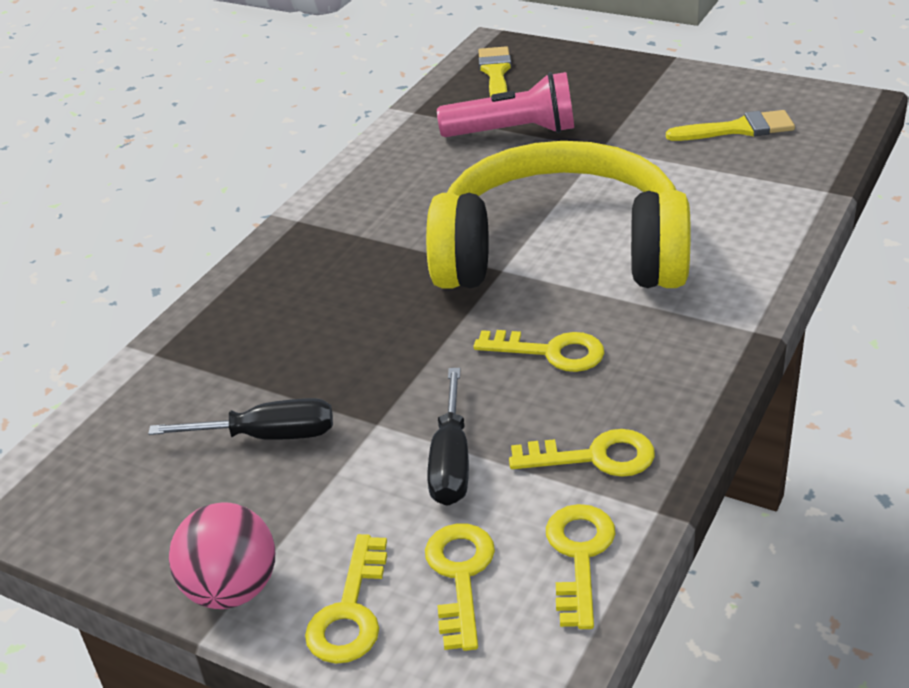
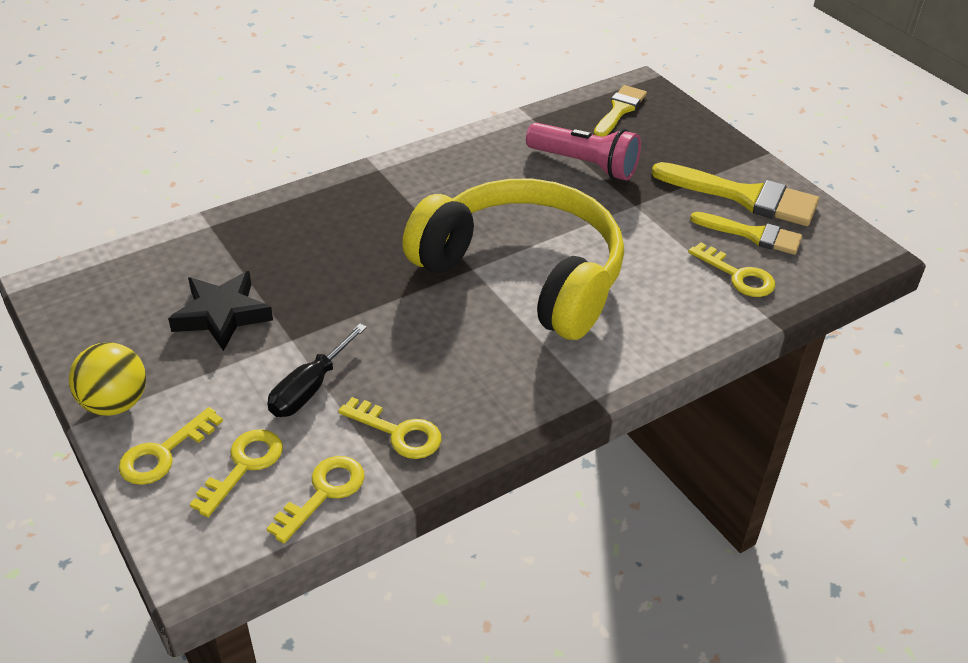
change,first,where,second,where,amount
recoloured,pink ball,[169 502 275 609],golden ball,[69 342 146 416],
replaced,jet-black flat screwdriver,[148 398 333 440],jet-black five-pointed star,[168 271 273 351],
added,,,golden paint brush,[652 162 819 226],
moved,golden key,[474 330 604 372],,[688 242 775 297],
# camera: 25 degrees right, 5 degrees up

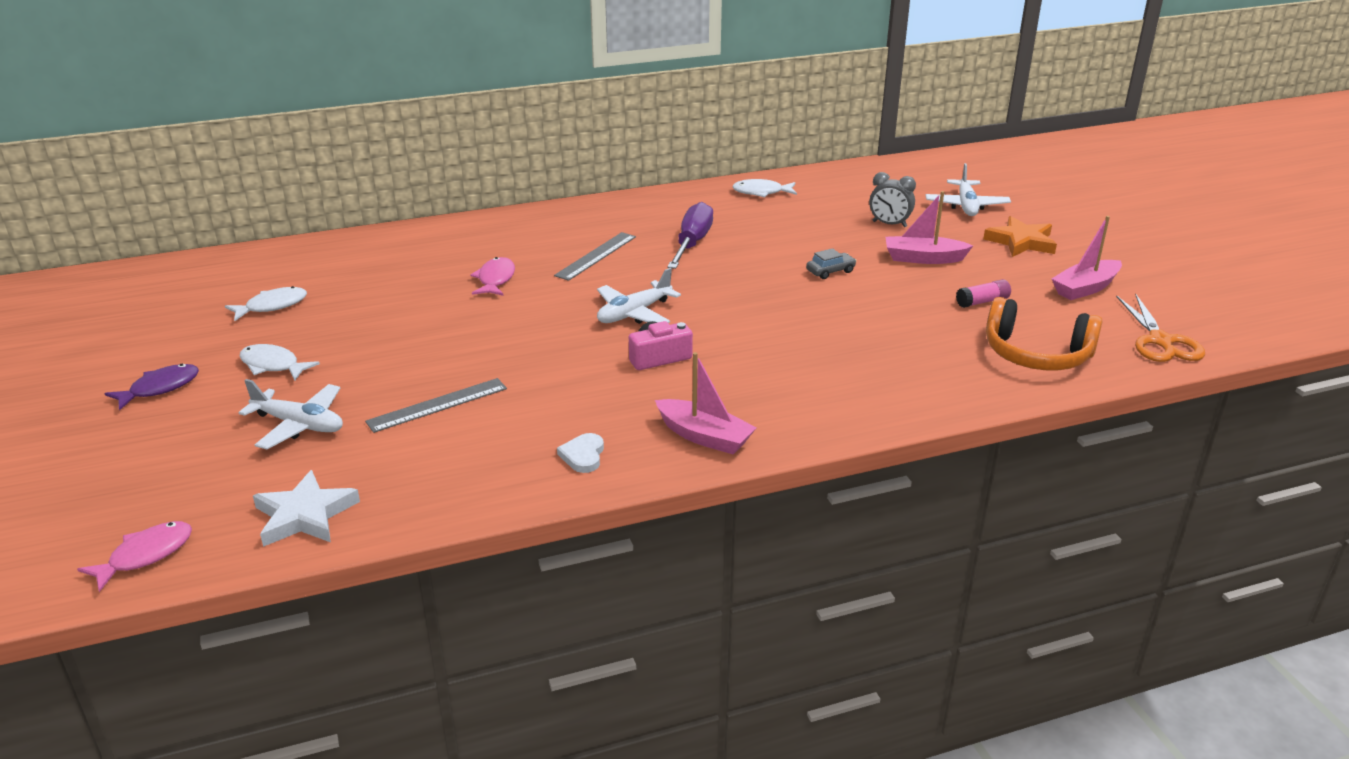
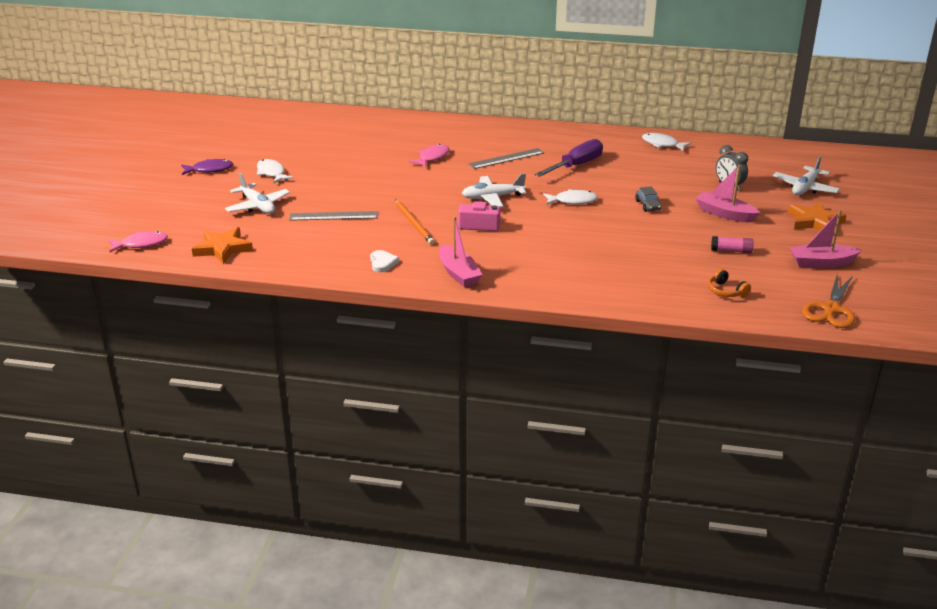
change,first,where,second,where,amount
recoloured,white five-pointed star,[253 470 360 547],orange-coloured five-pointed star,[192 227 253 264],
turned,white heart shape,[557 433 604 473],,[370 250 399 272],135 degrees clockwise
added,,,orange-coloured lead pencil,[395 200 435 245],
moved,white toy fish,[225 286 307 321],,[543 189 598 205],
turned,gray toy car,[806 248 856 279],,[635 186 662 212],75 degrees clockwise
resized,orange-coloured over-ear headphones,[986 297 1103 370],,[708 269 751 297],x0.48
# camera: 30 degrees right, 0 degrees up

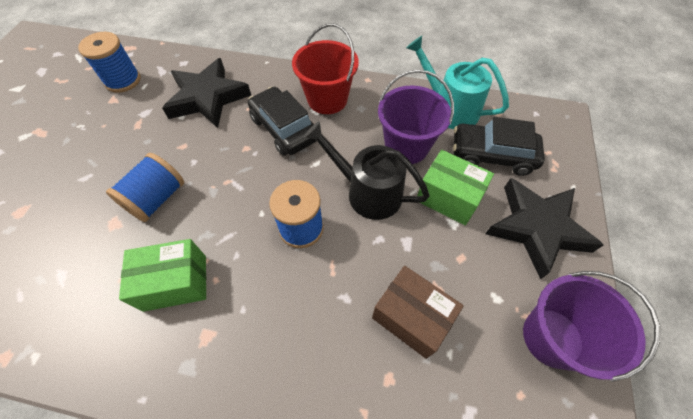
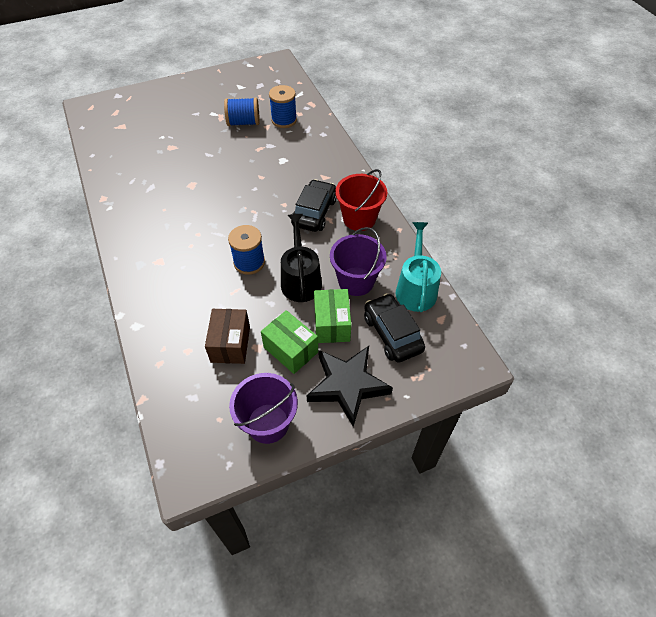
change,first,where,second,where,amount
moved,blue bobbin,[106 153 184 222],,[224 97 260 126],
moved,leaf-green package,[119 239 206 312],,[261 310 318 374],
removed,jet-black five-pointed star,[162 58 251 128],,,
# camera: 55 degrees right, 5 degrees down

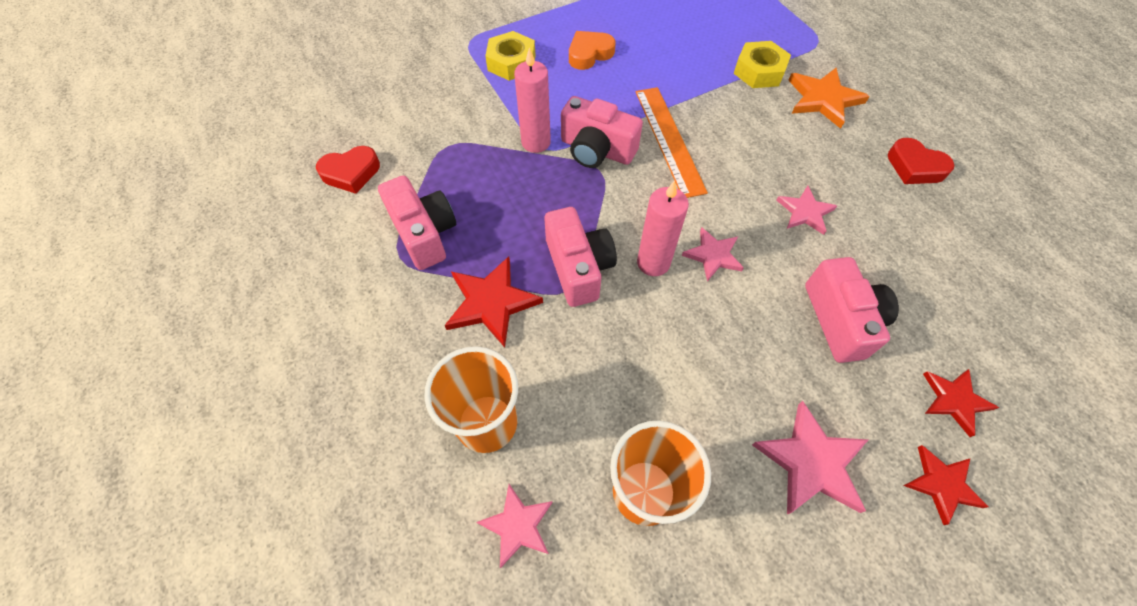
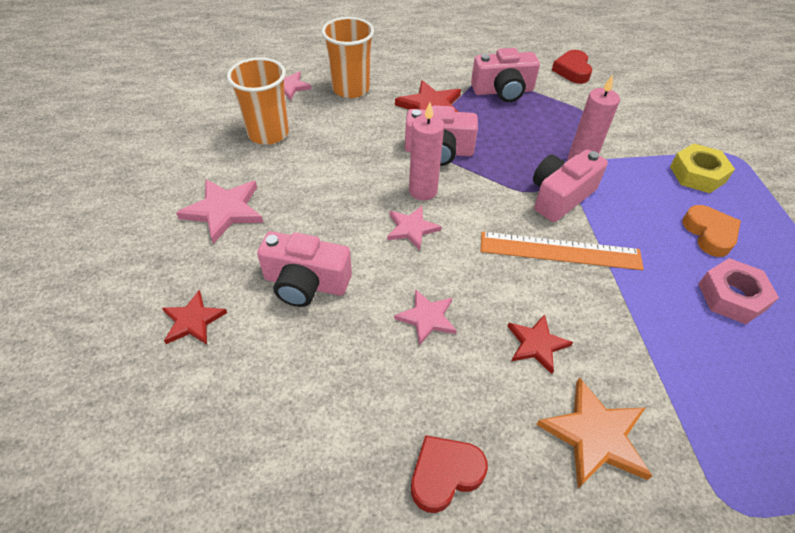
change,first,where,second,where,amount
moved,crimson five-pointed star,[903 445 988 525],,[507 314 573 374],
added,,,pink nut,[698 258 779 324],
removed,golden nut,[734 41 791 88],,,
# camera: 110 degrees right, 10 degrees down

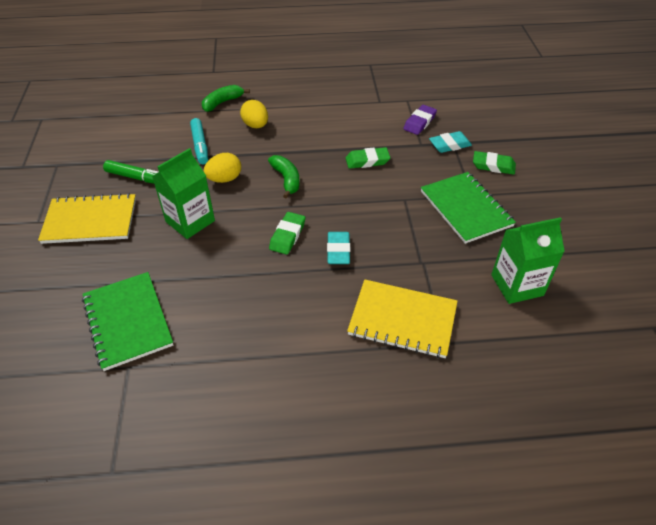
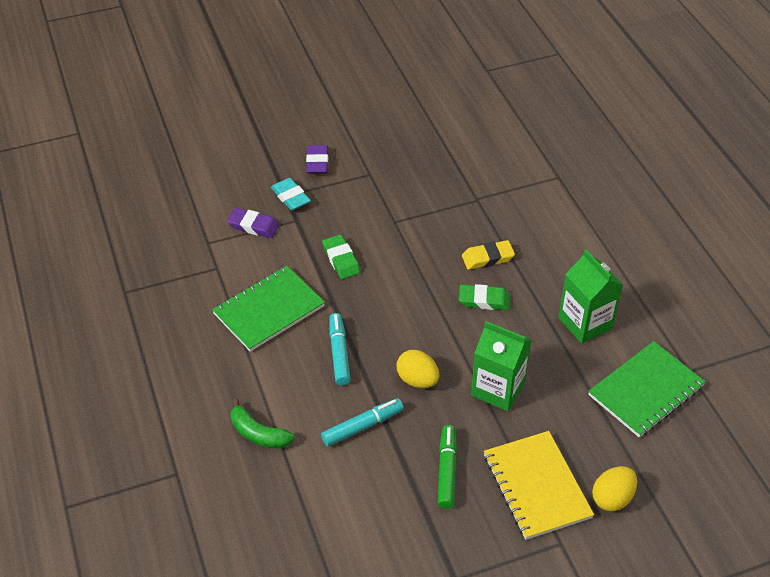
change,first,where,second,where,amount
moved,leaf-green notepad,[421 172 516 244],,[212 266 325 352],
recoloured,leaf-green pencil eraser,[473 151 516 175],violet pencil eraser,[306 145 328 173],
added,,,aqua marker pen,[329 313 350 385],
recoloured,aqua pencil eraser,[327 232 350 264],golden pencil eraser,[462 240 515 270],
moved,leaf-green milk carton,[491 217 565 304],,[558 249 623 344],
moved,golden egg,[240 100 268 128],,[592 466 637 511],
removed,leaf-green banana,[268 155 300 199],,,
removed,golden notepad,[347 279 457 358],,,
# camera: 105 degrees left, 0 degrees up

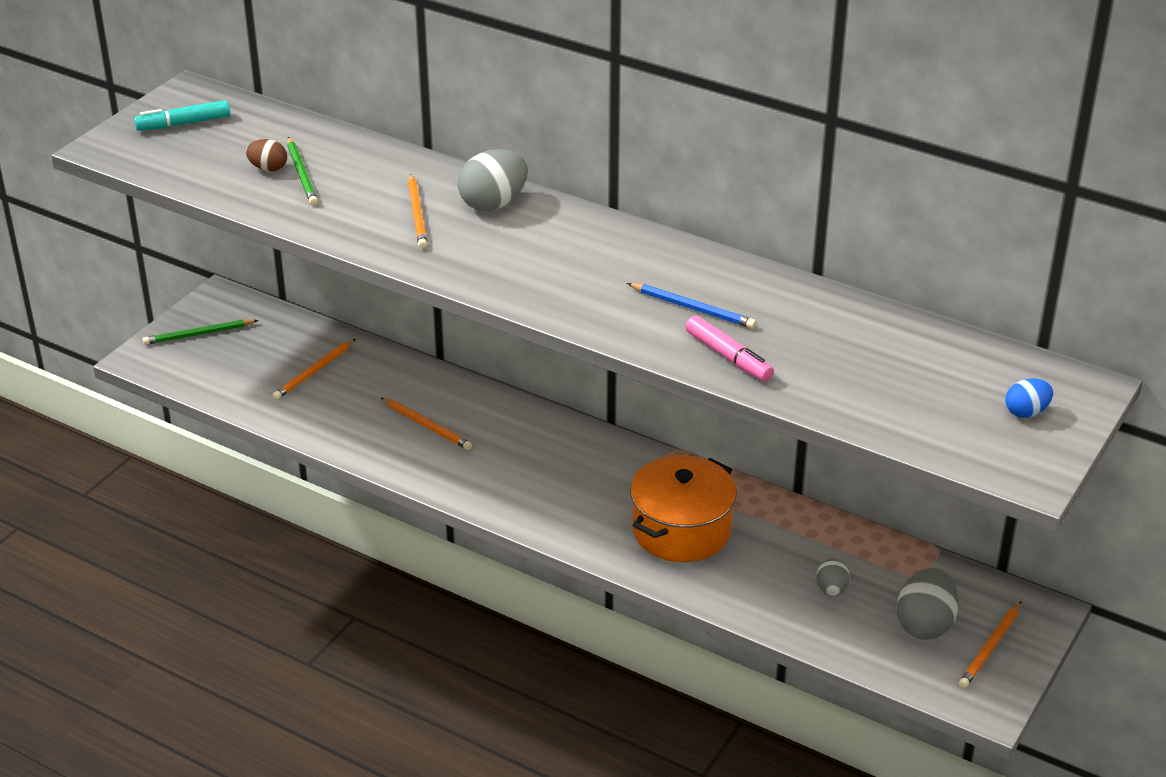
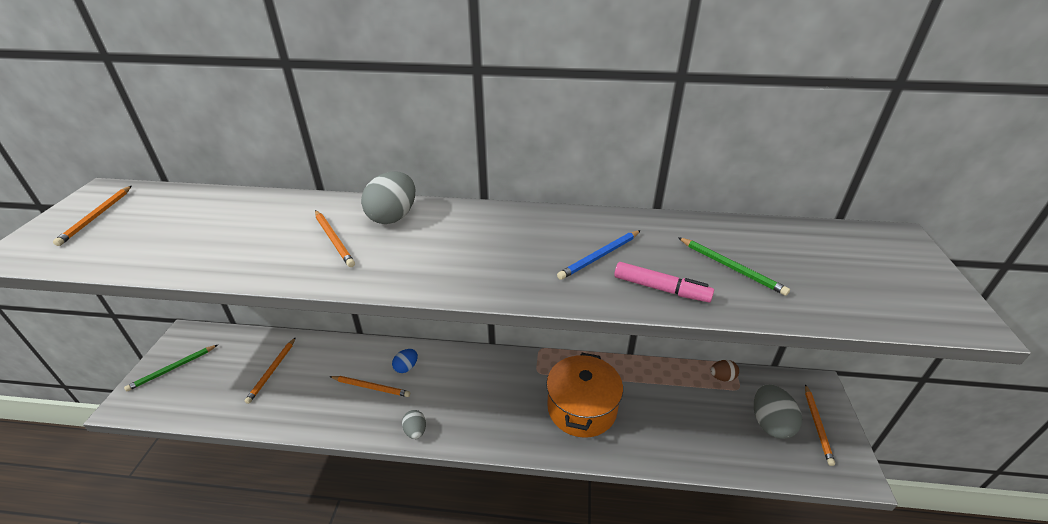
change,first,where,second,where,amount
replaced,aqua marker pen,[134 100 230 131],orange-coloured lead pencil,[53 186 131 246],
moved,blue egg,[1005 379 1053 418],,[392 349 418 373],
moved,gray egg,[816 559 850 597],,[402 410 426 439],
turned,blue lead pencil,[627 283 756 329],,[557 230 641 280],135 degrees clockwise
moved,leaf-green lead pencil,[287 137 318 205],,[678 237 790 296],
moved,dark brown egg,[246 139 287 172],,[711 360 739 382],
# camera: 25 degrees left, 0 degrees up

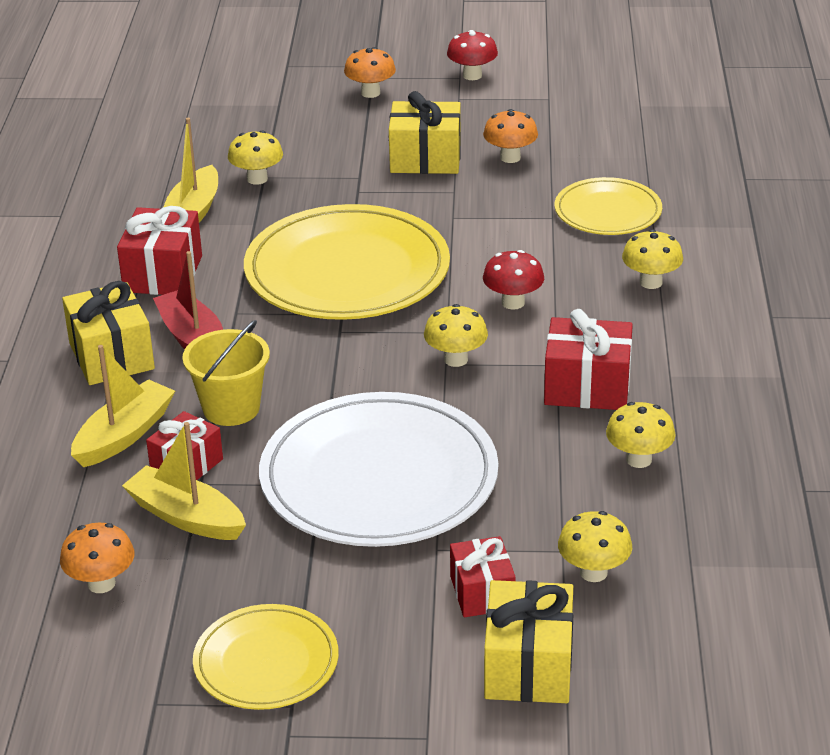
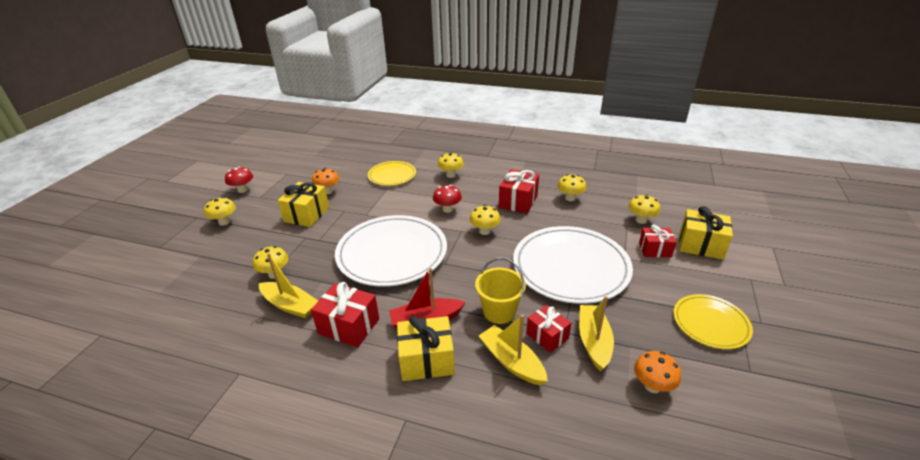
change,first,where,second,where,amount
recoloured,orange-coloured mushroom,[344 47 396 98],golden mushroom,[204 197 236 226],
recoloured,golden flat dish,[244 204 450 320],white flat dish,[335 215 447 287],
turned,golden toy boat,[122 422 246 540],,[579 296 614 371],135 degrees clockwise
# camera: 75 degrees left, 0 degrees up

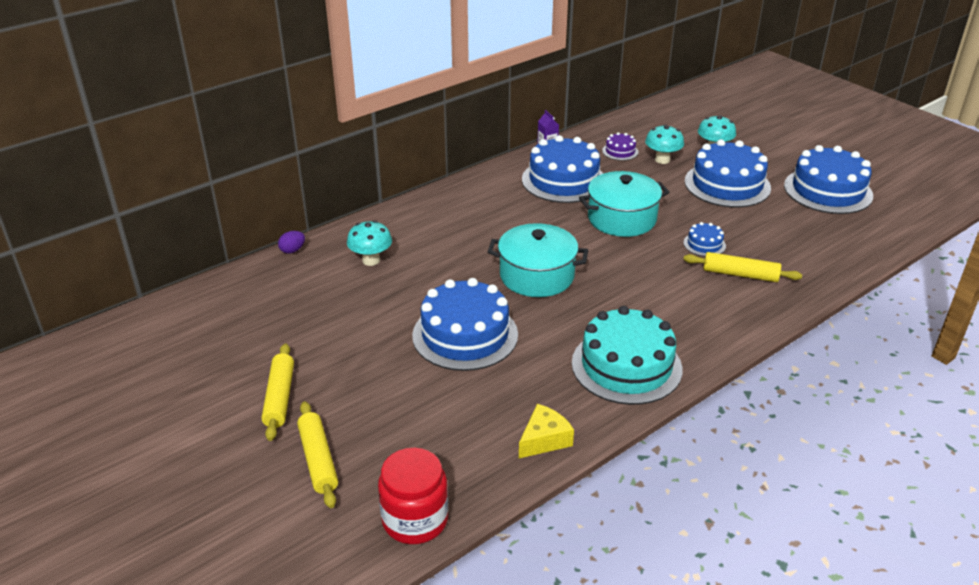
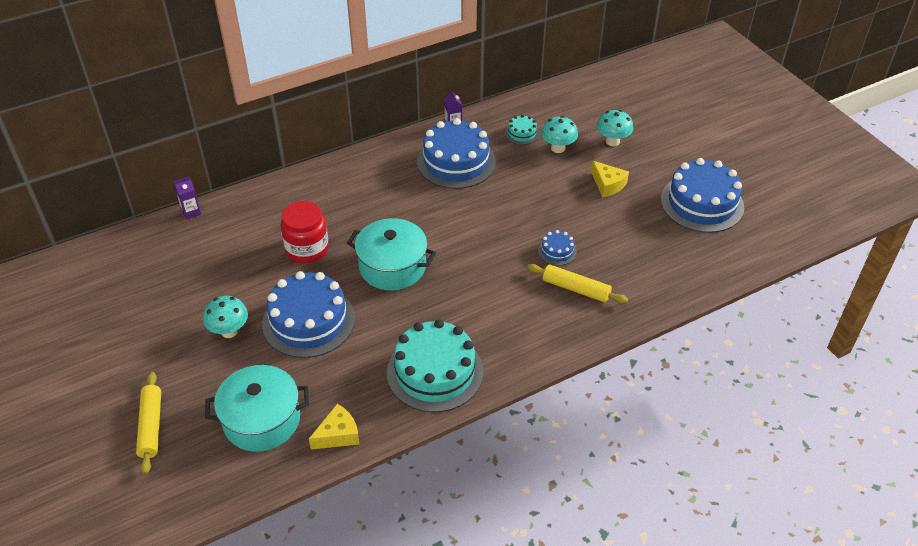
change,first,where,second,where,amount
replaced,violet egg,[278 231 305 254],violet milk carton,[174 177 201 220],
moved,aqua mushroom,[347 220 392 266],,[203 296 248 338],
moved,aqua cooking pot,[579 171 670 237],,[205 365 309 452],
moved,crimson jam jar,[378 448 448 544],,[281 201 329 263],
recoloured,violet gateau,[602 132 638 161],aqua gateau,[505 115 539 145],
replaced,blue gateau,[685 139 771 208],golden cheese wedge,[591 161 629 197],
removed,golden dough roller,[262 344 294 441],,,
# camera: 10 degrees right, 10 degrees up

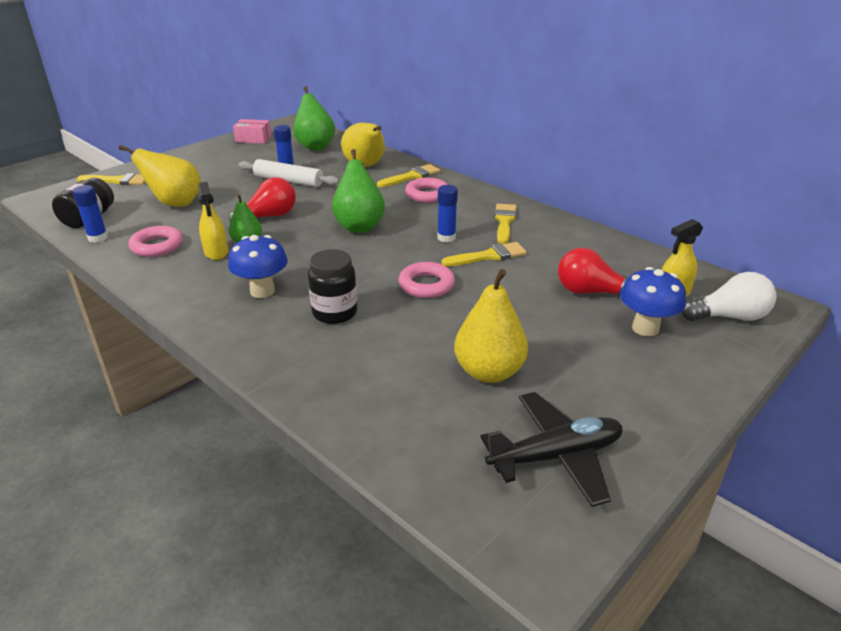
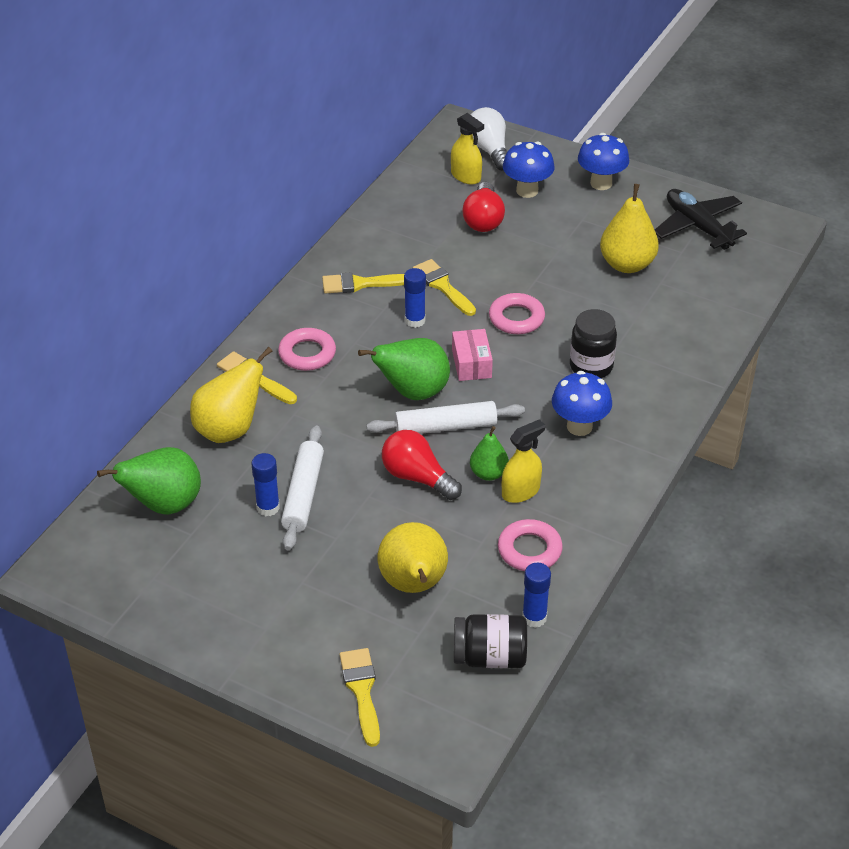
change,first,where,second,where,amount
added,,,white dough roller,[367 401 525 434],
moved,pink package,[233 119 271 144],,[452 329 493 381],
added,,,blue mushroom,[578 133 629 190],
# camera: 105 degrees left, 10 degrees up

